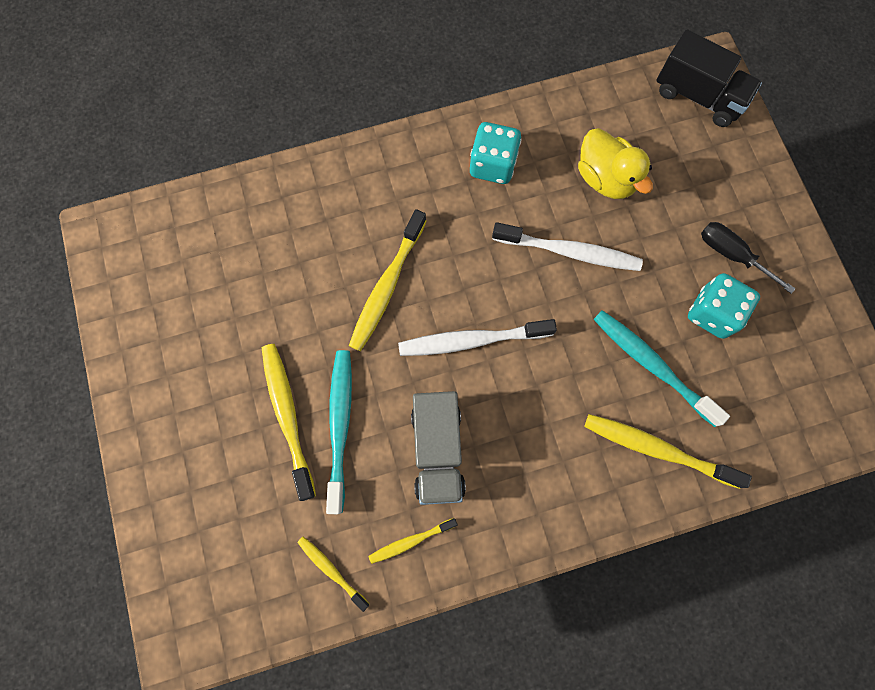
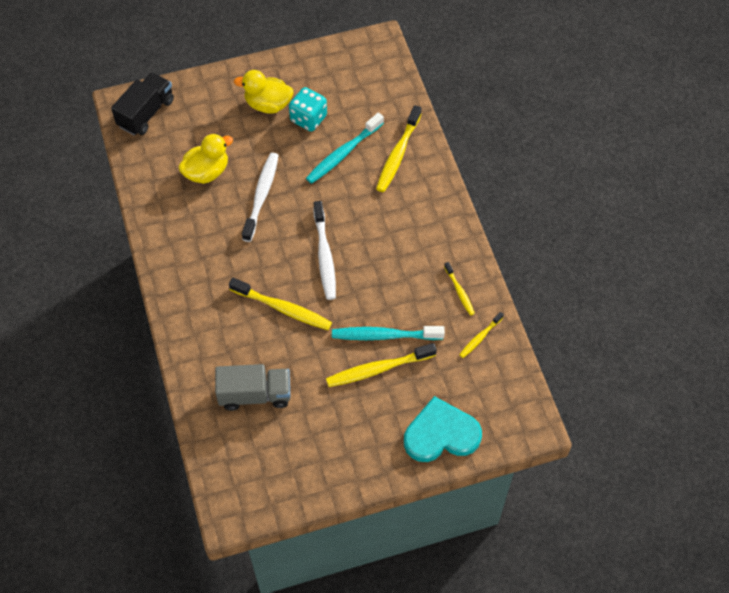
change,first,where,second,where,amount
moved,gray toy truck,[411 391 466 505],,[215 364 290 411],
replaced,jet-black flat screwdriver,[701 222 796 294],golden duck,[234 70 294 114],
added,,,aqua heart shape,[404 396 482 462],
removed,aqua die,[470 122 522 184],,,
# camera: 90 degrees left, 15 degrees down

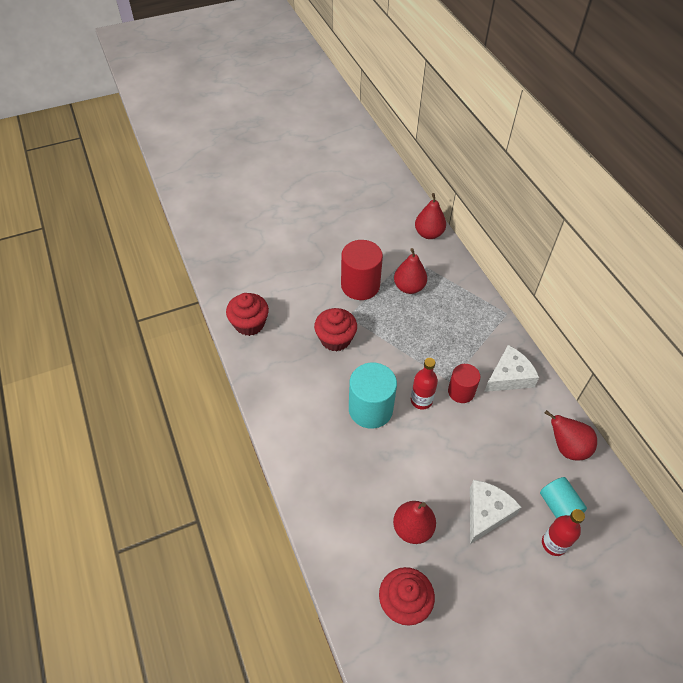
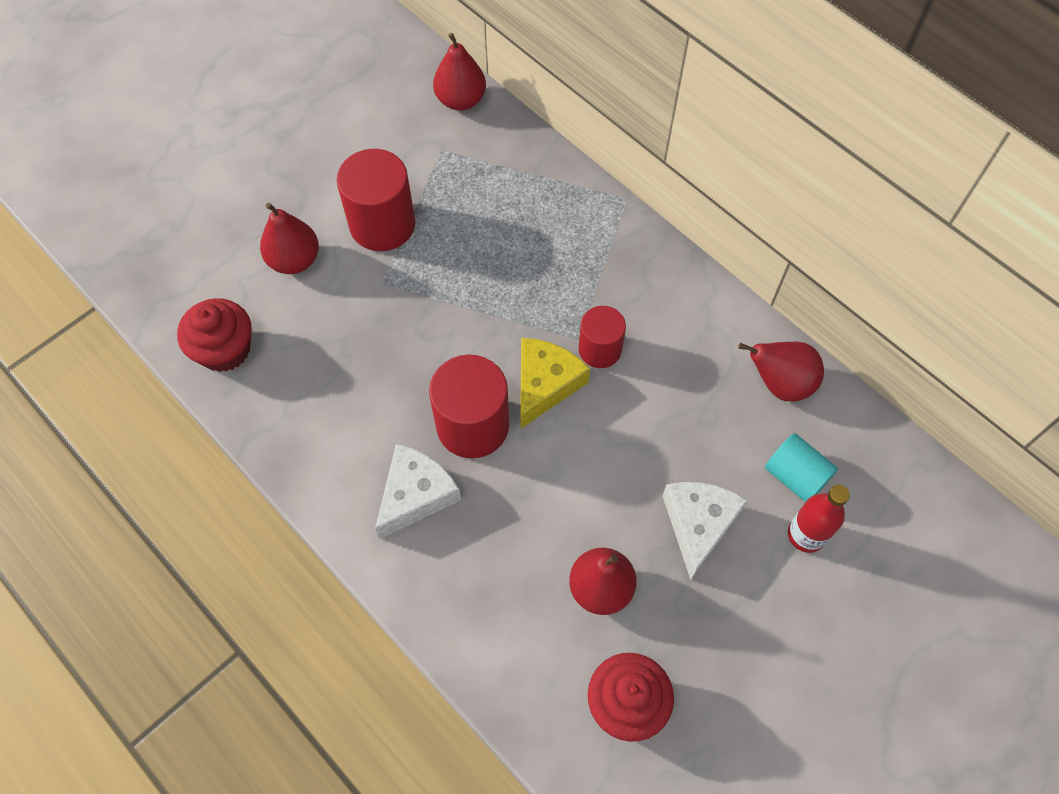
change,first,where,second,where,amount
moved,crimson toy pear,[394 248 427 294],,[260 203 319 274],
moved,white cheese wedge,[484 345 539 392],,[375 444 461 539],
recoloured,aqua cylinder,[349 363 397 429],crimson cylinder,[429 354 509 458],
replaced,crimson bottle,[411 358 438 410],golden cheese wedge,[520 338 590 428],
removed,crimson fairy cake,[314 308 357 352],,,
# camera: 20 degrees left, 10 degrees up

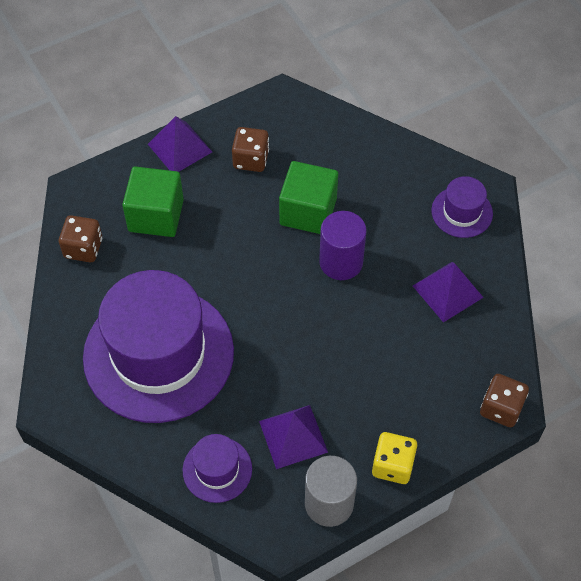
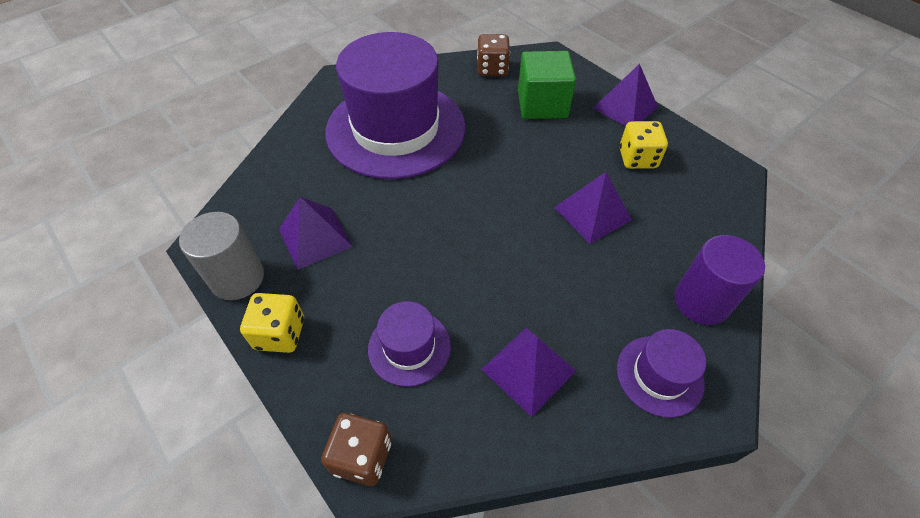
change,first,where,second,where,amount
moved,violet top hat,[183 434 252 503],,[368 301 451 387],
replaced,leaf-green cube,[279 161 338 234],violet pyramid,[554 172 632 244],
recoloured,dark brown die,[232 127 269 172],golden die,[620 121 668 169],
moved,violet cylinder,[319 211 367 280],,[674 235 765 325],
# camera: 80 degrees right, 5 degrees down

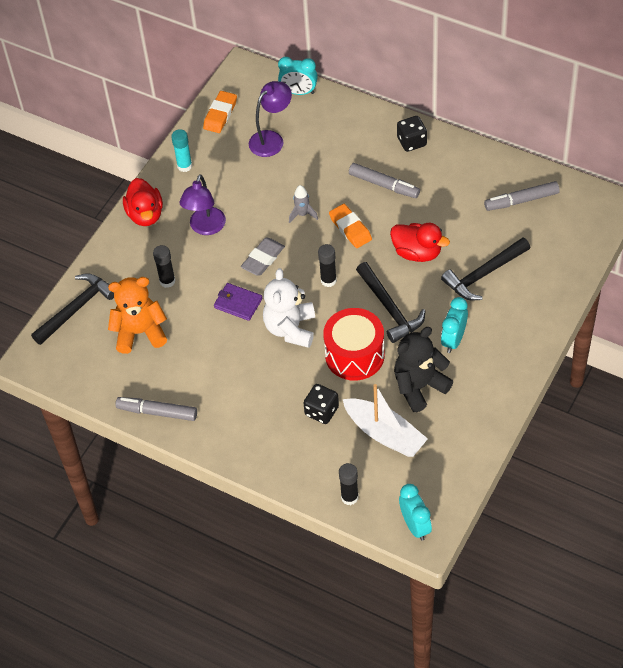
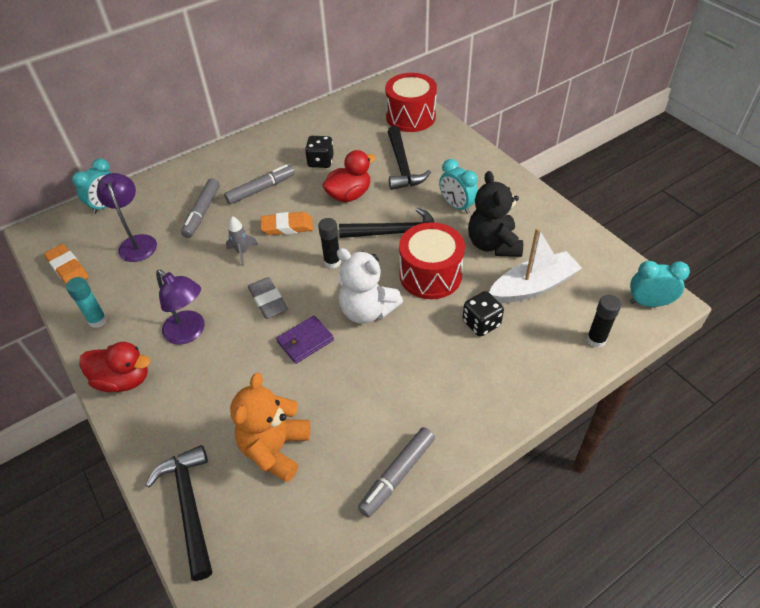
change,first,where,second,where,amount
moved,gray marker pen,[484 181 560 211],,[181 178 220 238],
moved,jet-black die,[397 116 427 152],,[305 136 334 168],
added,,,crimson toy drum,[385 73 437 132],
removed,jet-black glue,[153 245 176 288],,,
# camera: 65 degrees left, 5 degrees down

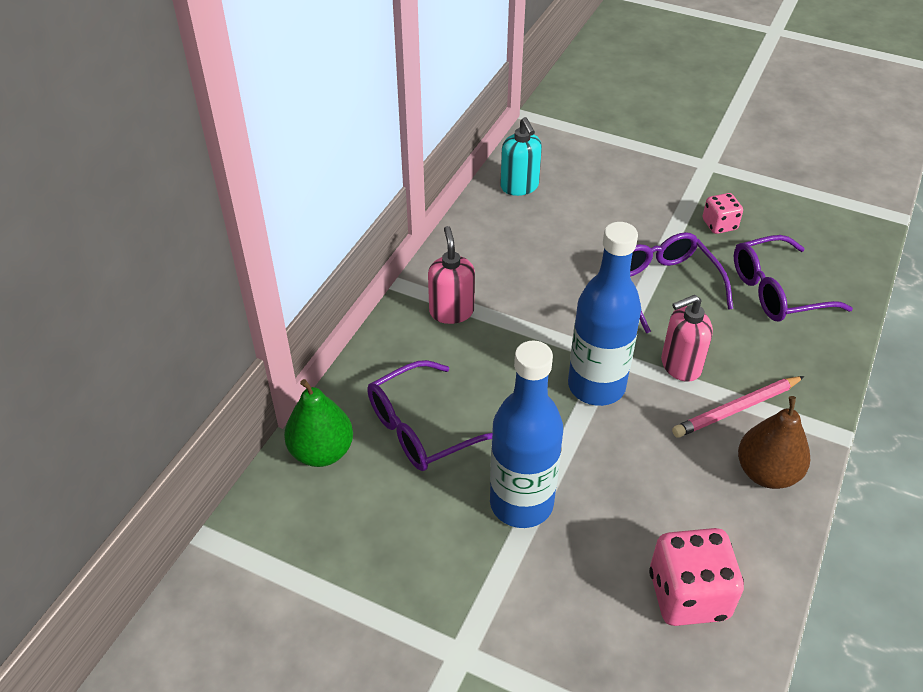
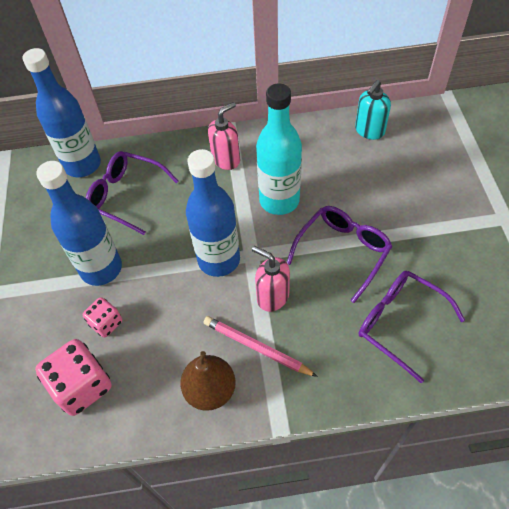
change,first,where,second,where,amount
replaced,leaf-green toy pear,[284 379 353 467],blue bottle,[23 48 101 177],
moved,pink die,[703 193 743 234],,[83 297 122 338],
added,,,aqua bottle,[256 83 302 215],
# camera: 60 degrees right, 10 degrees up

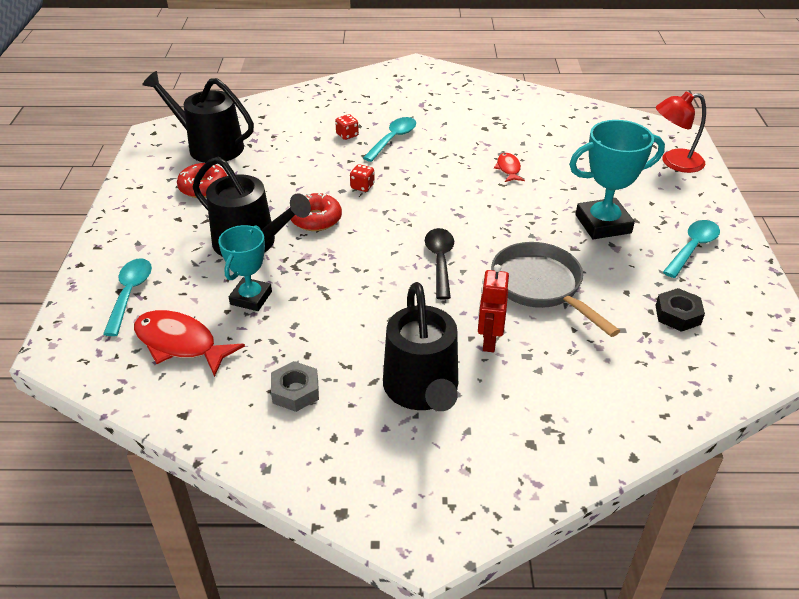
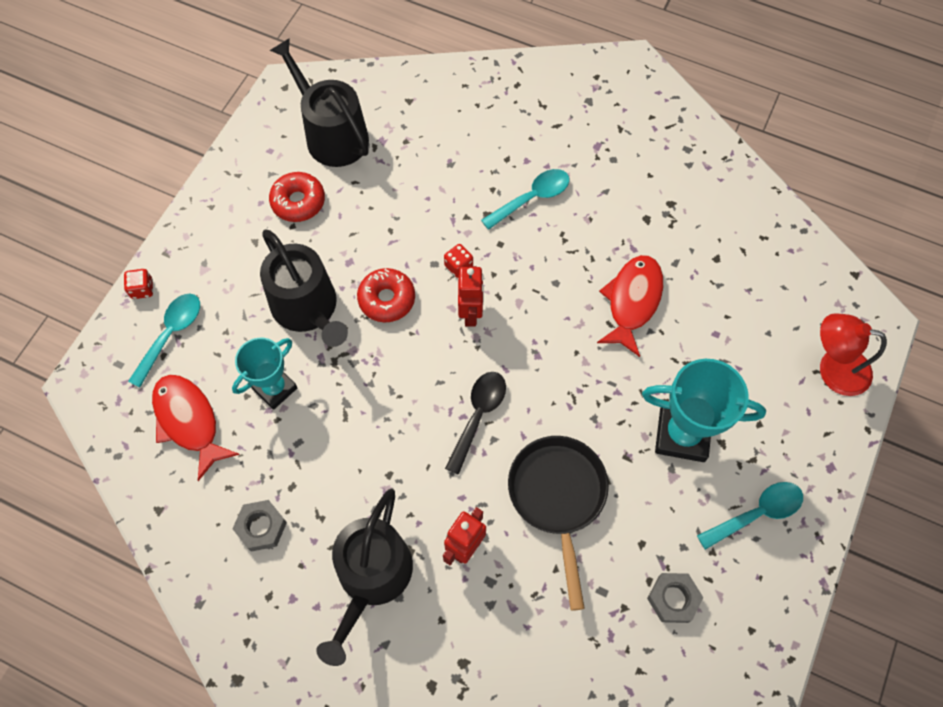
change,first,where,second,where,amount
moved,crimson die,[335 114 359 140],,[124 269 153 299],
added,,,crimson robot,[458 266 484 327],
recoloured,gray frying pan,[491 242 620 337],jet-black frying pan,[508 436 609 611],
resized,crimson toy fish,[494 153 525 182],,[597 255 663 357],x1.83
recoloured,jet-black nut,[655 288 705 332],gray nut,[647 573 703 623],
# camera: 25 degrees right, 25 degrees up

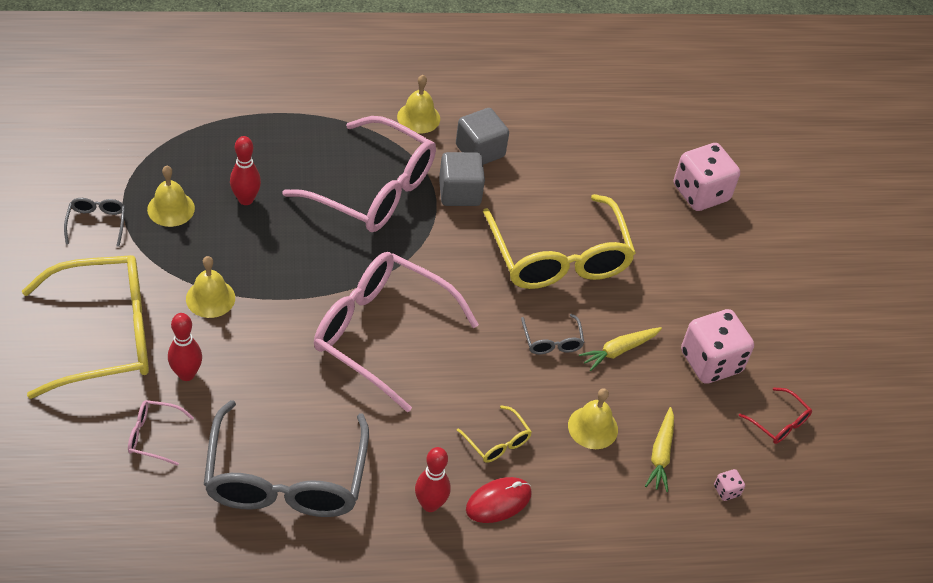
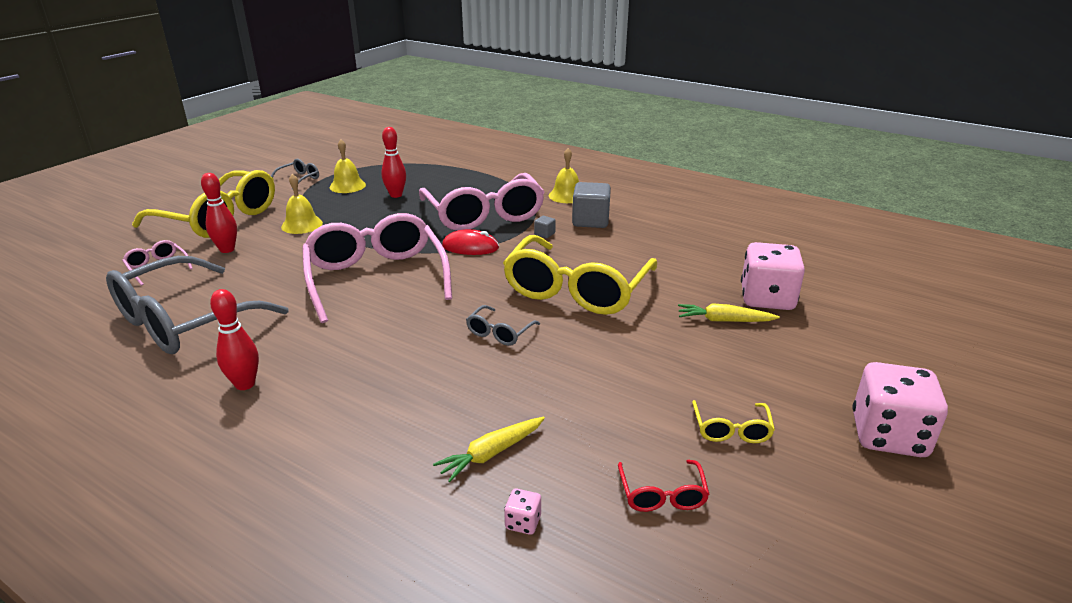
change,first,where,second,where,amount
moved,crimson mouse,[466 477 532 523],,[442 229 499 255],
resized,gray cube,[439 152 485 206],,[534 216 556 238],x0.45
moved,golden carrot,[579 327 662 371],,[678 303 780 322],
moved,golden spectacles,[457 405 532 463],,[692 400 775 443],
moved,pink die,[681 309 754 384],,[853 362 948 457],
removed,golden bell,[568 388 618 449],,,
# camera: 45 degrees right, 20 degrees down

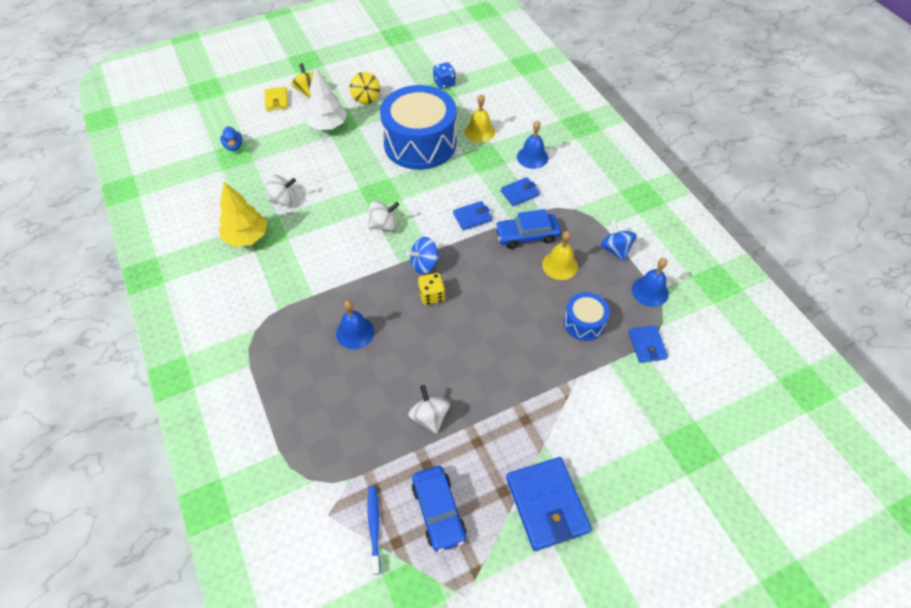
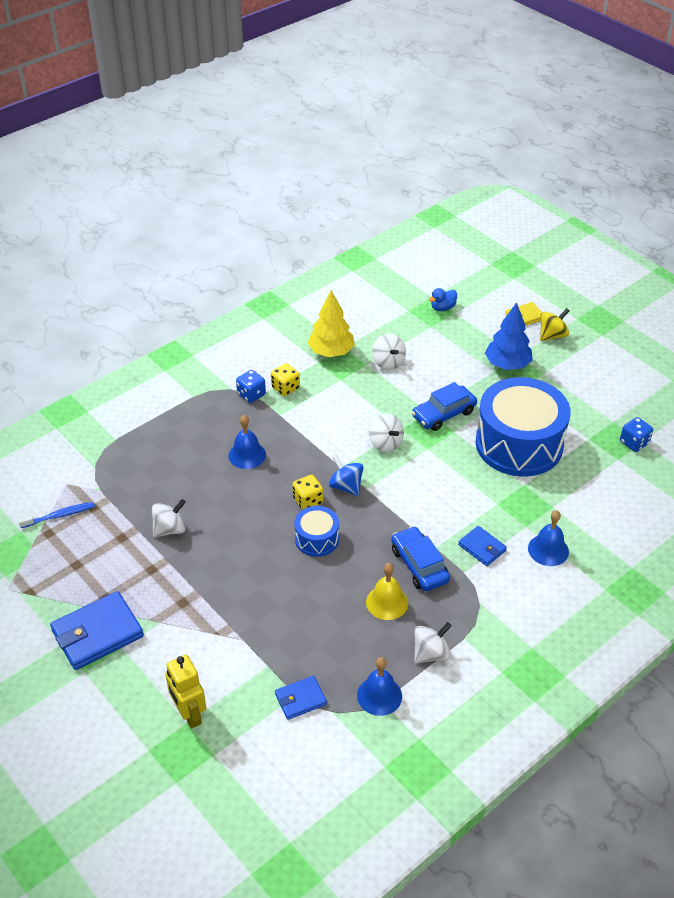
change,first,where,second,where,amount
added,,,golden robot,[165 655 206 729],
added,,,blue die,[236 370 266 403],
added,,,golden die,[271 363 300 396],
moved,blue toy drum,[563 292 610 341],,[294 506 339 557],
moved,blue toy car,[412 466 466 552],,[412 382 477 431],
recoloured,blue toy top,[600 220 637 262],white toy top,[414 622 452 664],
recoloured,white toy tree,[305 67 347 130],blue toy tree,[485 302 533 370],
removed,golden toy top,[350 72 380 104],,,
removed,blue billfold,[453 201 492 230],,,
removed,golden bell,[465 94 495 142],,,
# camera: 75 degrees right, 10 degrees down

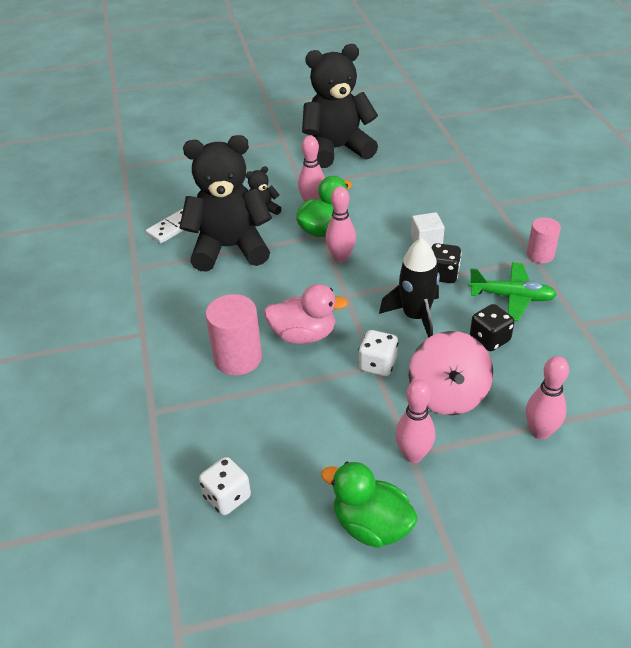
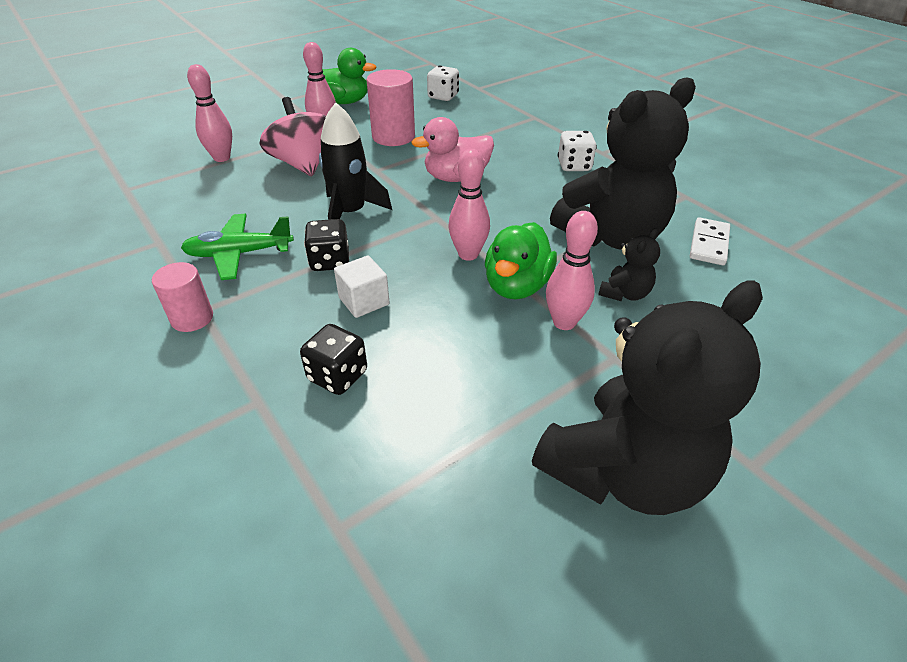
change,first,where,second,where,amount
moved,jet-black die,[470 304 515 351],,[300 324 367 395],
moved,pink cylinder,[206 294 262 375],,[367 69 415 146],
moved,white die,[358 330 398 376],,[558 131 597 171],
# camera: 155 degrees right, 0 degrees up

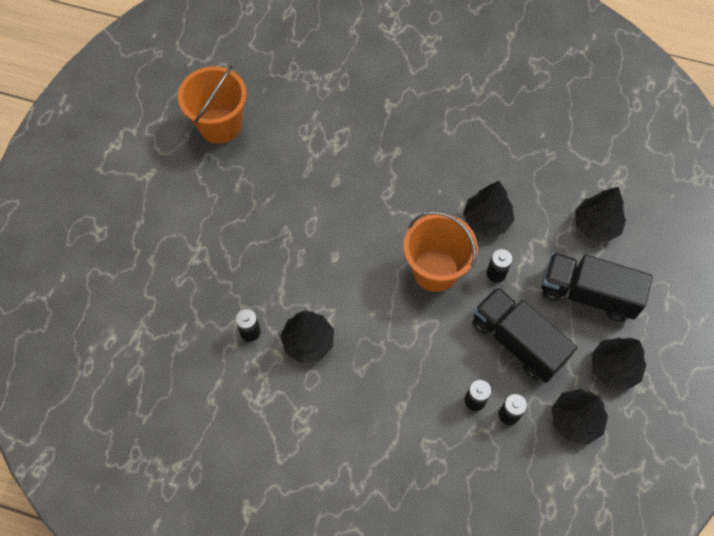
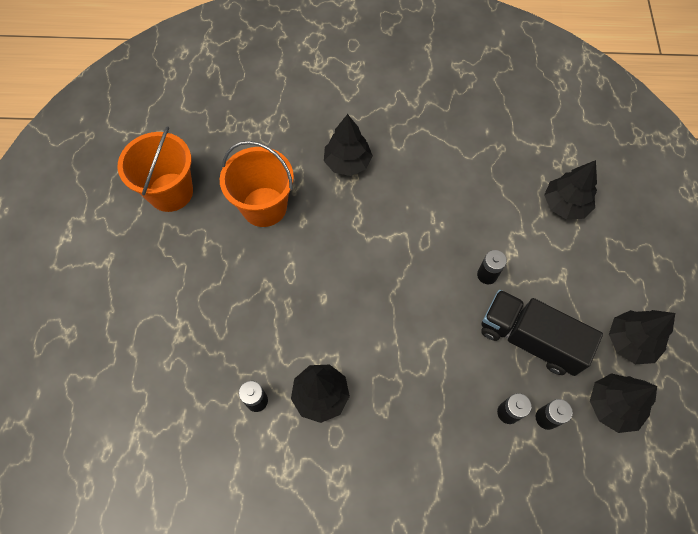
change,first,where,second,where,amount
moved,orange-coloured sand bucket,[403 211 478 292],,[220 141 294 227],
moved,jet-black toy tree,[463 181 514 237],,[324 114 373 176],
removed,jet-black toy truck,[541 252 653 322],,,
# camera: 15 degrees left, 0 degrees up

